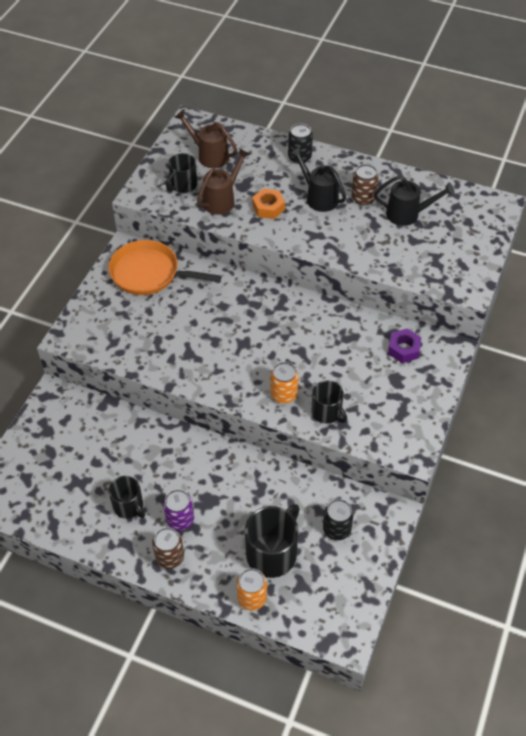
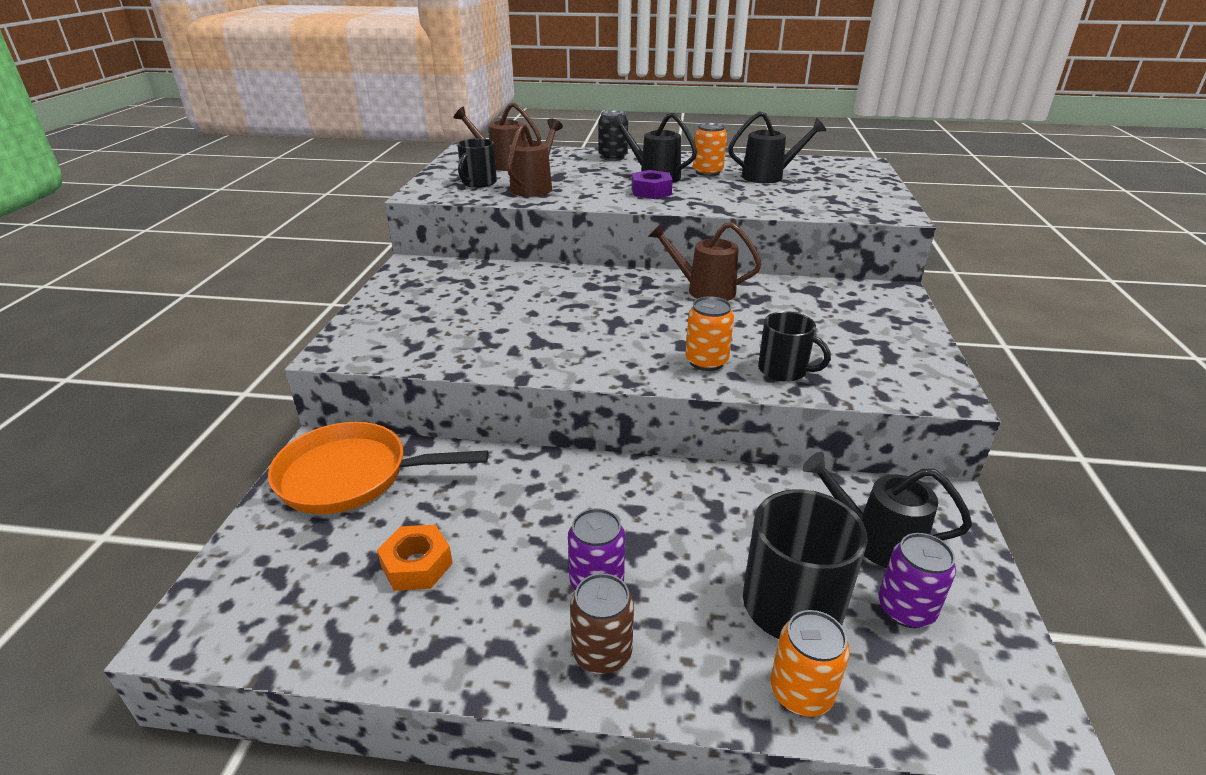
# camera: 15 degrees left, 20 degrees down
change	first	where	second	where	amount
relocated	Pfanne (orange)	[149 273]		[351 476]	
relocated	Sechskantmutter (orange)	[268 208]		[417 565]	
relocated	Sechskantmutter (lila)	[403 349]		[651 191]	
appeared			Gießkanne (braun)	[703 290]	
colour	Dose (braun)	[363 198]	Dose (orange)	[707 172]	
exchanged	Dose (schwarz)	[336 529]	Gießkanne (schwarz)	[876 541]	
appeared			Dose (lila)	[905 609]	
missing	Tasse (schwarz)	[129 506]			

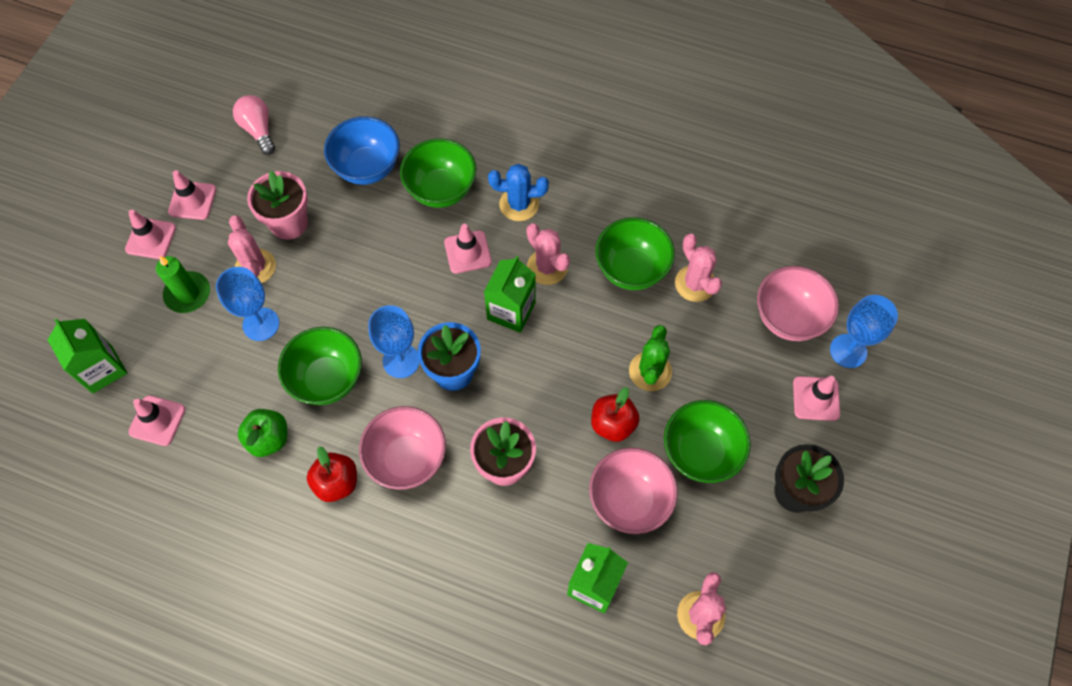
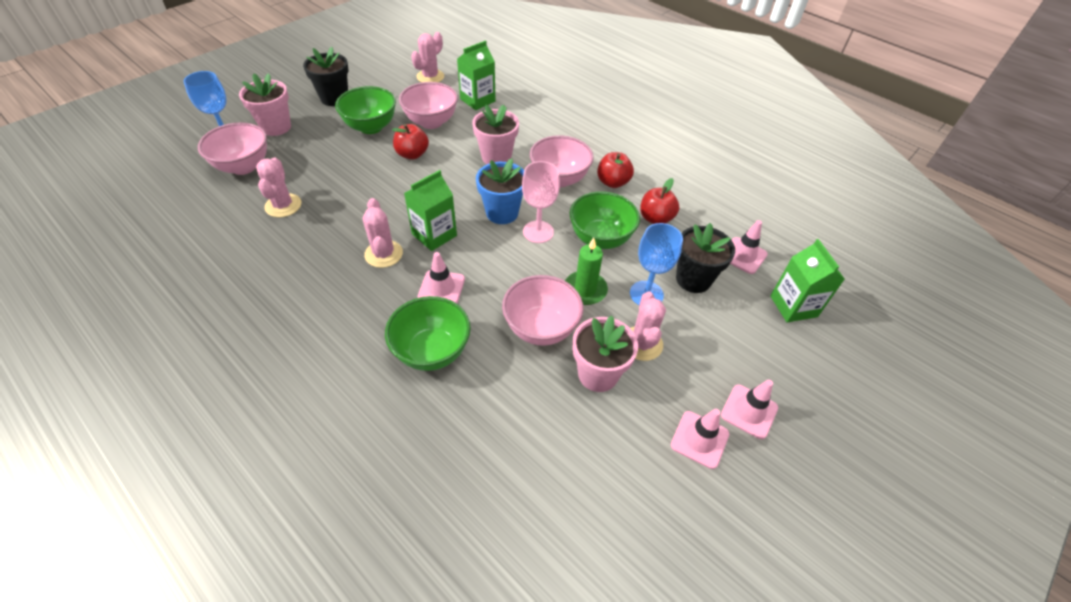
# camera: 160 degrees left, 15 degrees down
change	first	where	second	where	amount
exchanged	Leitkegel (rosa)	[816 398]	Blumentopf (rosa)	[276 127]	
appeared			Schüssel (rosa)	[541 328]	
colour	Kelch (blau)	[401 361]	Kelch (rosa)	[538 232]	
relocated	Kerze (grün)	[188 294]		[585 290]	
colour	Apfel (grün)	[268 439]	Apfel (rot)	[655 218]	
appeared			Blumentopf (schwarz)	[693 279]	
missing	Glühbirne (rosa)	[258 130]			
missing	Schüssel (blau)	[367 168]			
missing	Kaktus (blau)	[519 204]			
missing	Schüssel (grün)	[631 269]			
missing	Kaktus (grün)	[650 371]			

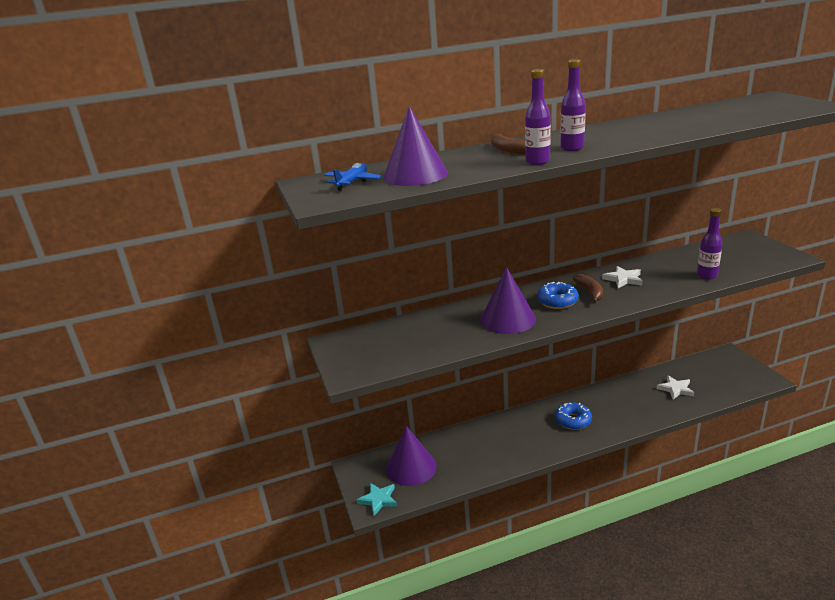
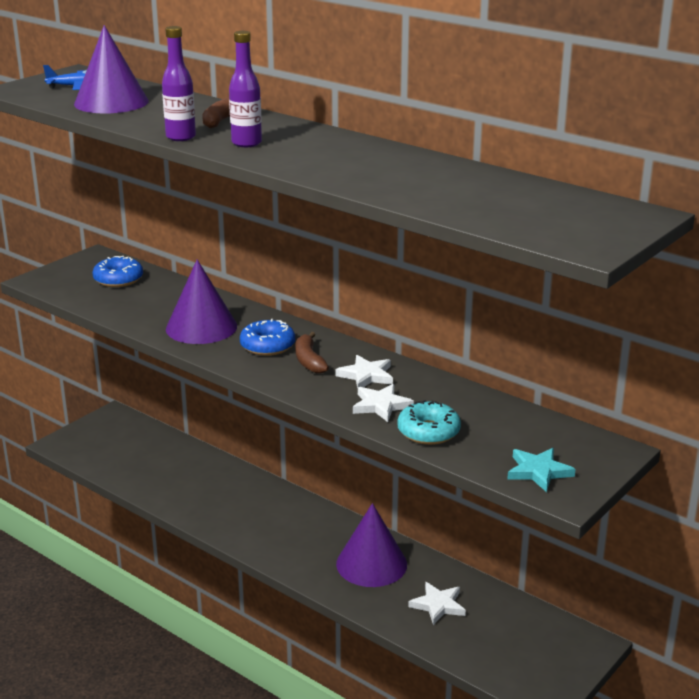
# camera: 55 degrees right, 0 degrees up
change	first	where	second	where	amount
relocated	Donut (blau)	[573 420]		[118 279]	
spun	Banane (braun)	[590 292]		[309 360]	120 degrees clockwise
relocated	Kegel (lila)	[411 467]		[371 564]	
appeared			Stern (weiß)	[381 405]	
exchanged	Flasche (lila)	[707 276]	Donut (türkis)	[428 432]	
relocated	Stern (türkis)	[378 500]		[538 472]	

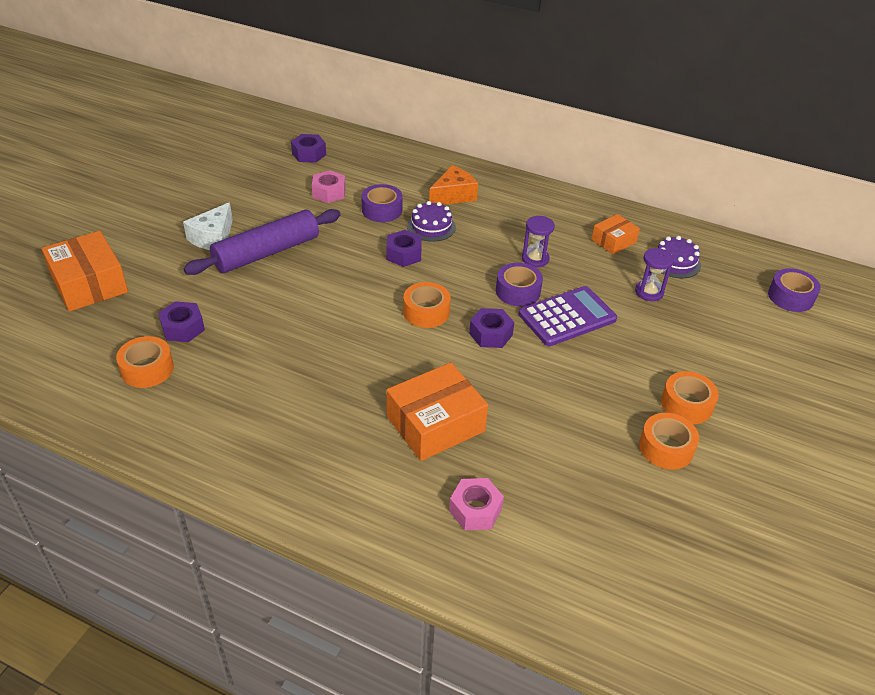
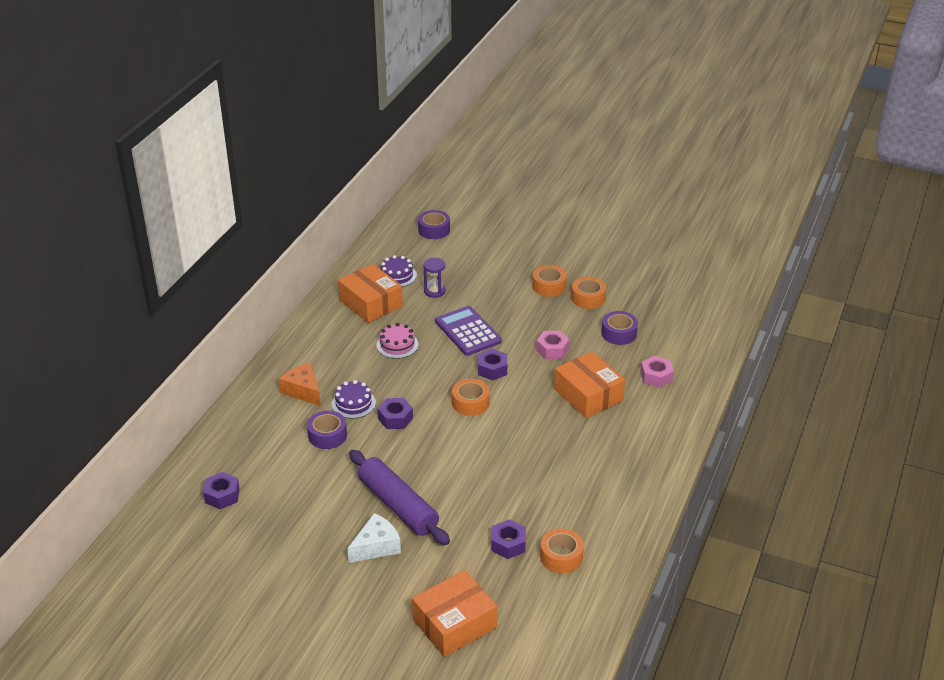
# camera: 90 degrees left, 5 degrees down
change	first	where	second	where	amount
size	Schachtel (orange)	[613 241]		[371 303]	x1.74
spun	Käse (weiß)	[213 238]		[376 546]	60 degrees counterclockwise
exchanged	Sanduhr (lila)	[535 259]	Kuchen (rosa)	[397 345]	
relocated	Sechskantmutter (rosa)	[329 192]		[552 350]	
relocated	Klebeband (lila)	[518 291]		[619 333]	

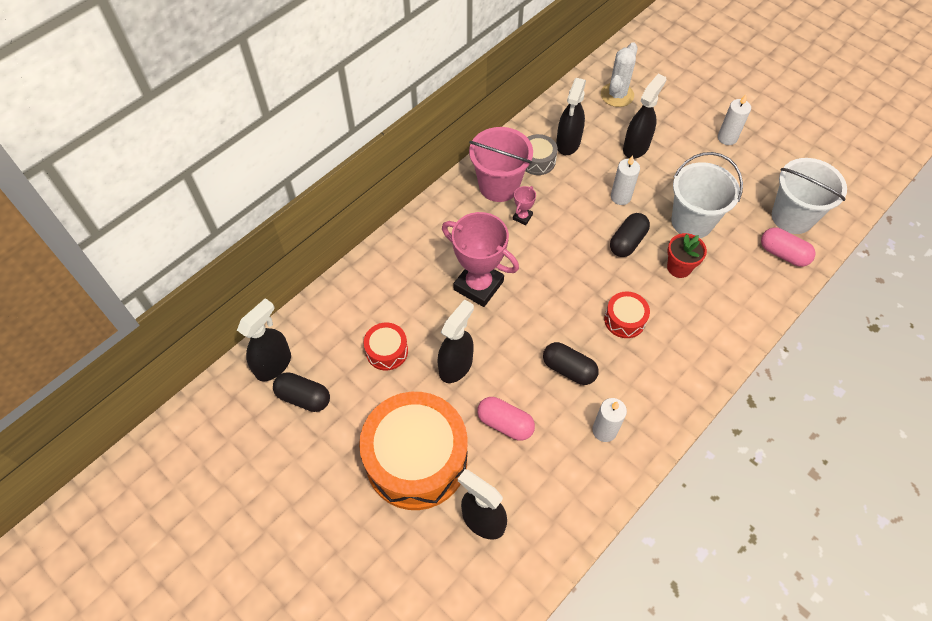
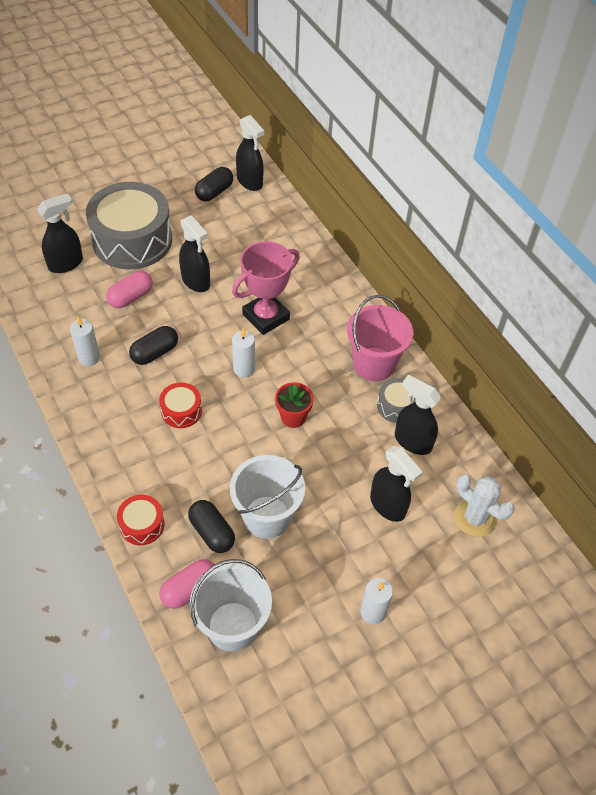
# camera: 105 degrees right, 5 degrees down
change	first	where	second	where	amount
colour	Trommel (orange)	[416 459]	Trommel (grau)	[132 240]	
relocated	Trommel (rot)	[387 351]		[142 525]	
relocated	Kapsel (schwarz)	[627 242]		[212 532]	
relocated	Kerze (weiß)	[620 197]		[244 369]	
relocated	Blumentopf (rot)	[679 267]		[293 417]	
missing	Pokal (rosa)	[522 217]			

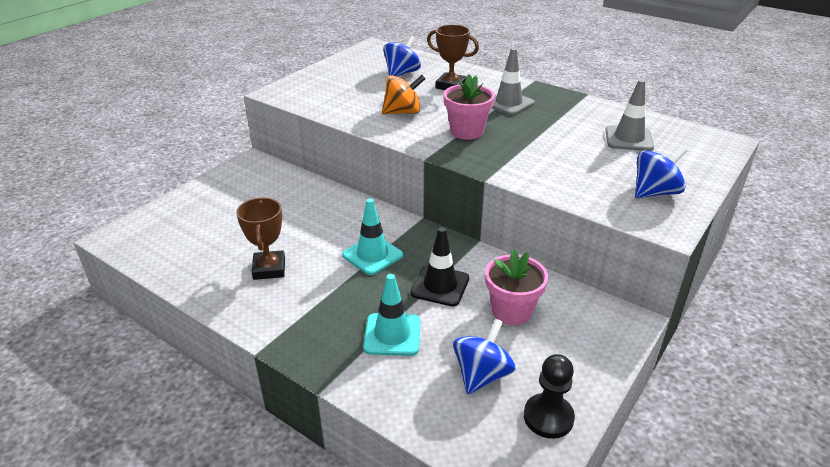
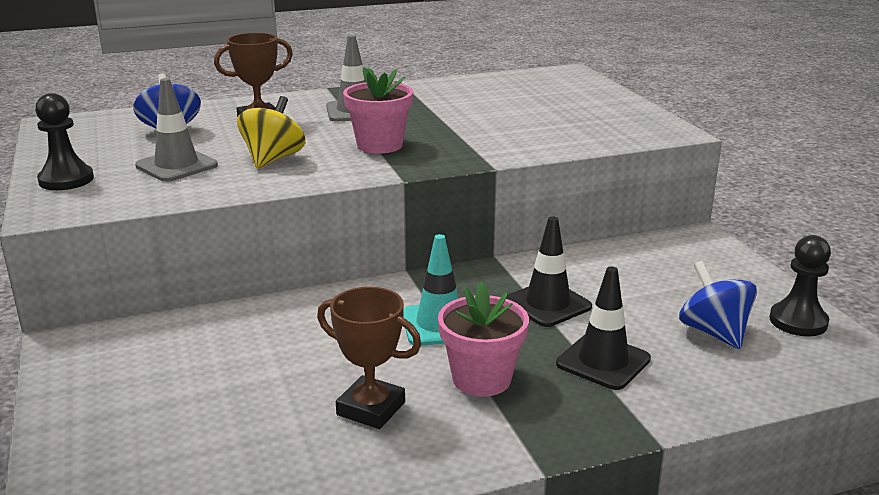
# camera: 55 degrees left, 10 degrees down
change	first	where	second	where	amount
appeared			Bauer (schwarz)	[66 180]	
relocated	Leitkegel (grau)	[628 139]		[176 166]	
colour	Kreisel (orange)	[403 112]	Kreisel (gelb)	[273 159]	
relocated	Blumentopf (rosa)	[511 311]		[481 379]	
colour	Leitkegel (türkis)	[392 334]	Leitkegel (schwarz)	[603 361]	
missing	Kreisel (blau)	[655 192]			

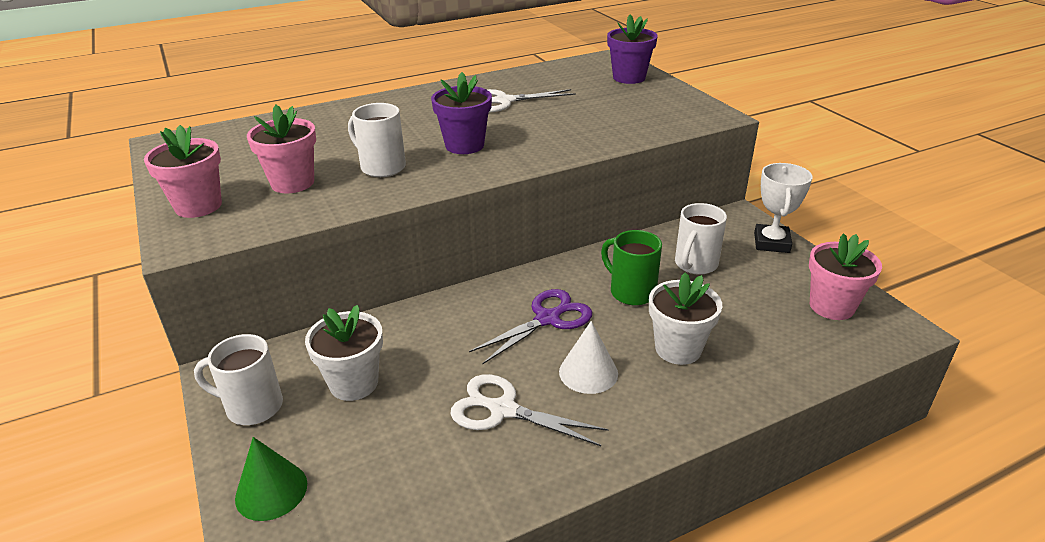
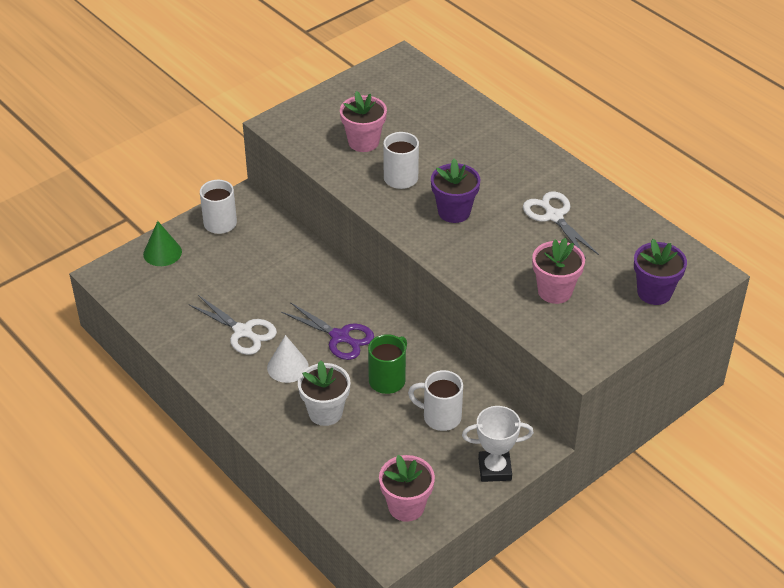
# camera: 75 degrees right, 10 degrees up
change	first	where	second	where	amount
spun	Schere (weiß)	[503 410]		[242 331]	120 degrees clockwise
relocated	Blumentopf (rosa)	[198 206]		[555 291]	
missing	Blumentopf (weiß)	[354 383]			

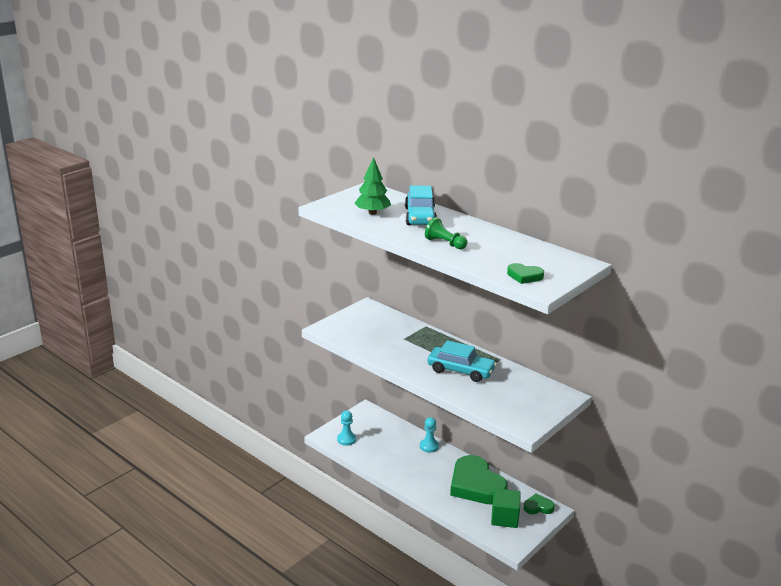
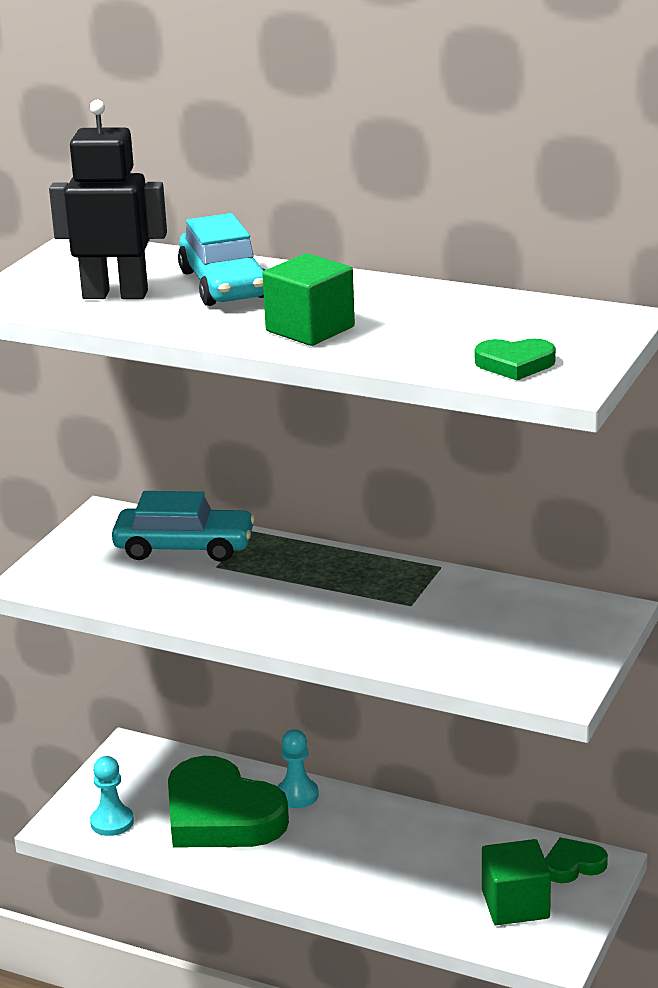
# camera: 15 degrees left, 0 degrees up
change	first	where	second	where	amount
exchanged	Baum (grün)	[372 213]	Roboter (schwarz)	[115 295]	
relocated	Auto (türkis)	[460 371]		[184 547]	
relocated	Herz (grün)	[476 485]		[221 815]	
exchanged	Bauer (grün)	[445 243]	Kubus (grün)	[310 329]	

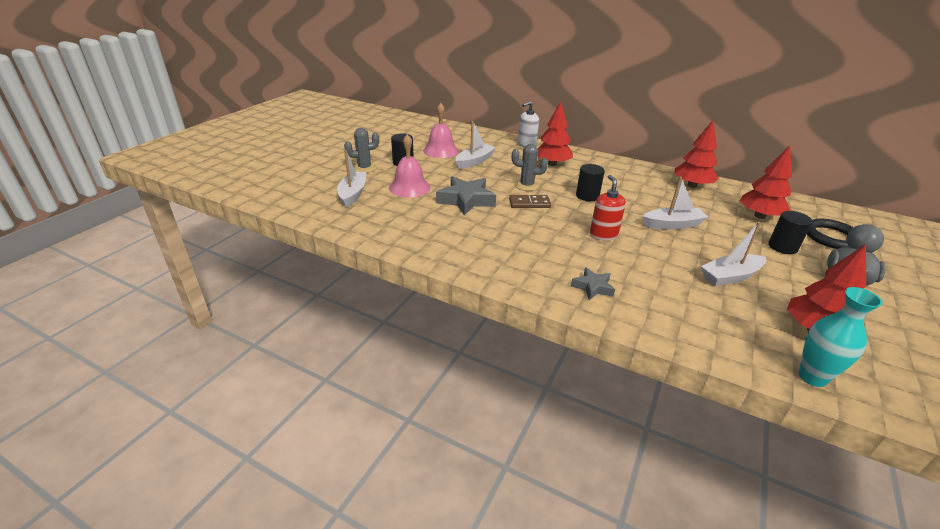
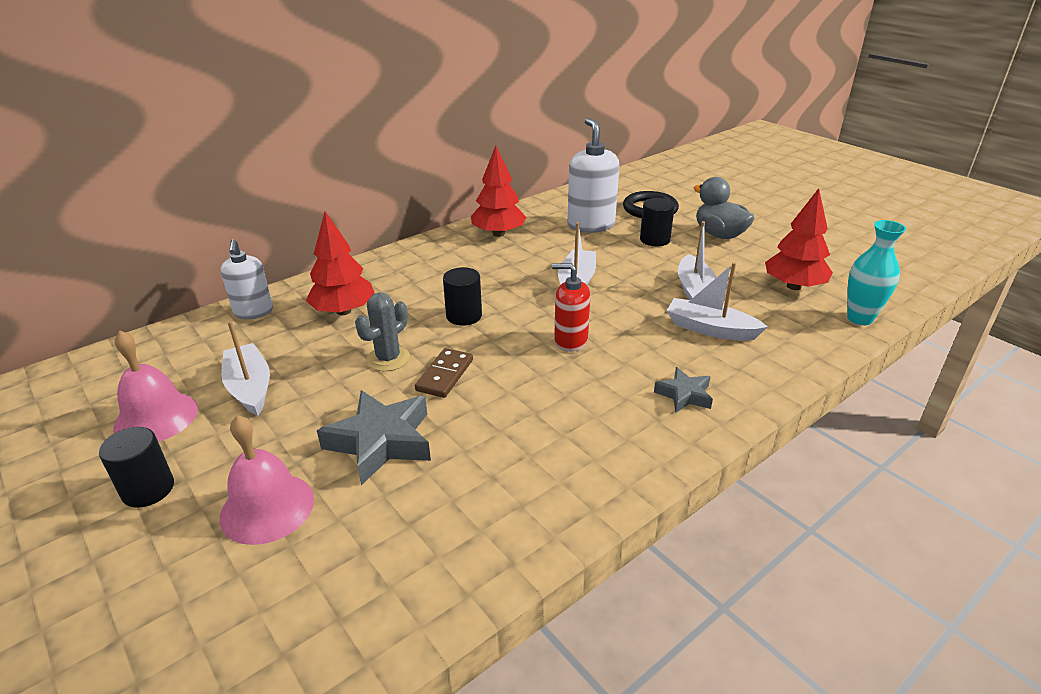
# camera: 65 degrees left, 0 degrees up
change	first	where	second	where	amount
exchanged	Baum (rot)	[759 216]	Seifenspender (weiß)	[591 225]	
relocated	Boot (weiß)	[353 194]		[710 329]	
missing	Kaktus (grau)	[364 168]			

